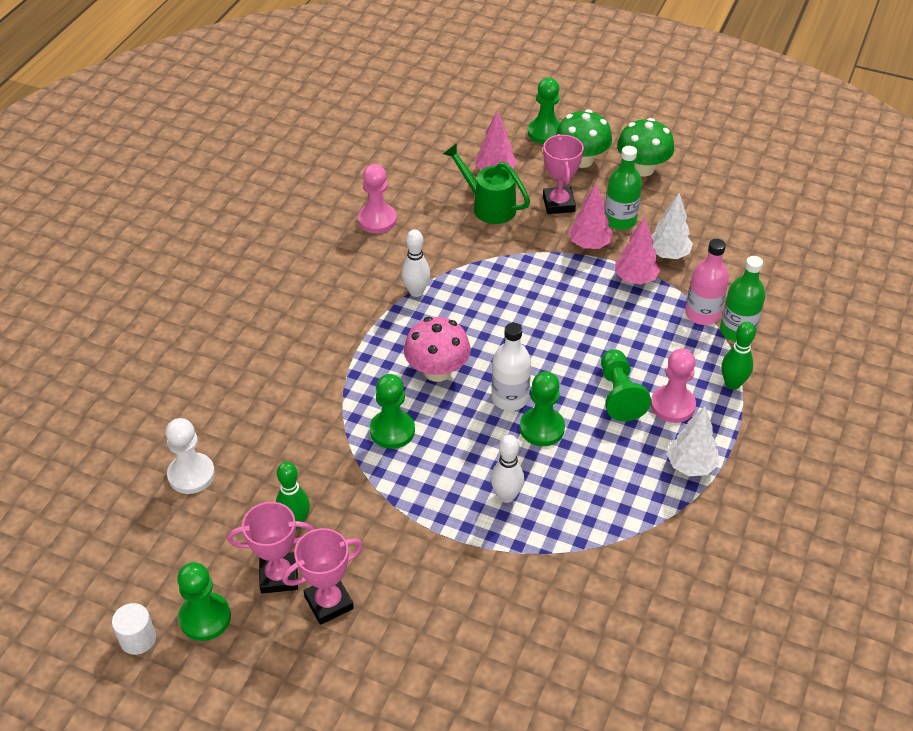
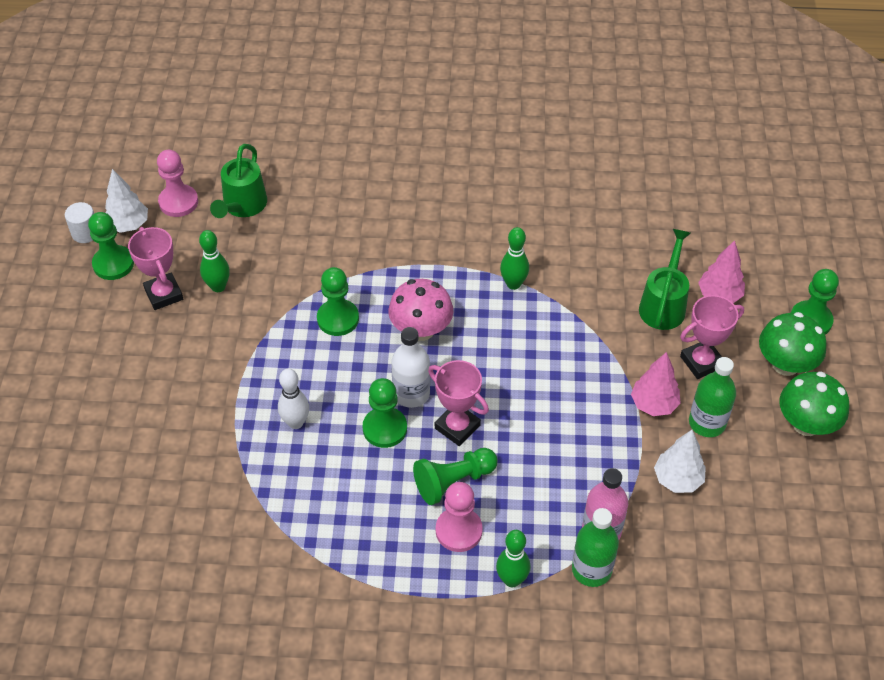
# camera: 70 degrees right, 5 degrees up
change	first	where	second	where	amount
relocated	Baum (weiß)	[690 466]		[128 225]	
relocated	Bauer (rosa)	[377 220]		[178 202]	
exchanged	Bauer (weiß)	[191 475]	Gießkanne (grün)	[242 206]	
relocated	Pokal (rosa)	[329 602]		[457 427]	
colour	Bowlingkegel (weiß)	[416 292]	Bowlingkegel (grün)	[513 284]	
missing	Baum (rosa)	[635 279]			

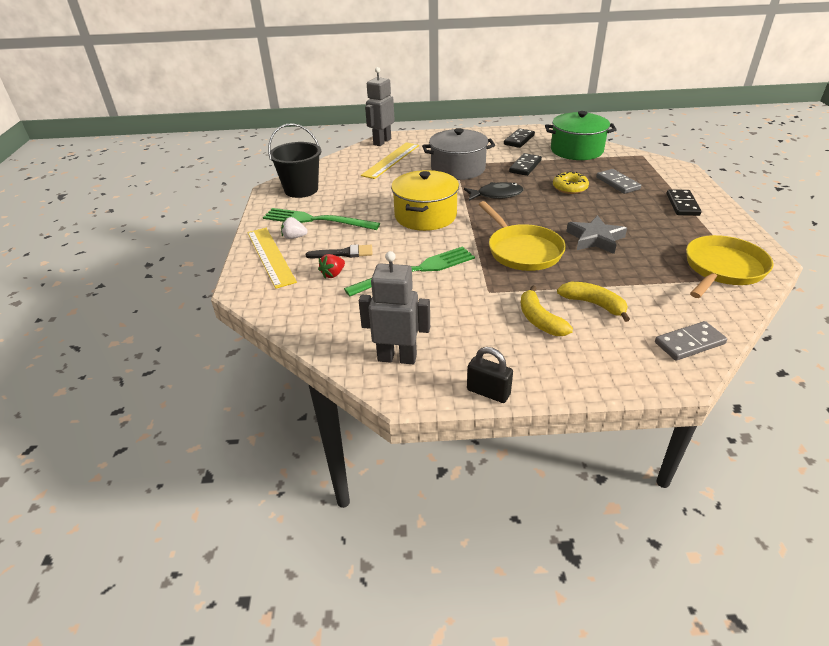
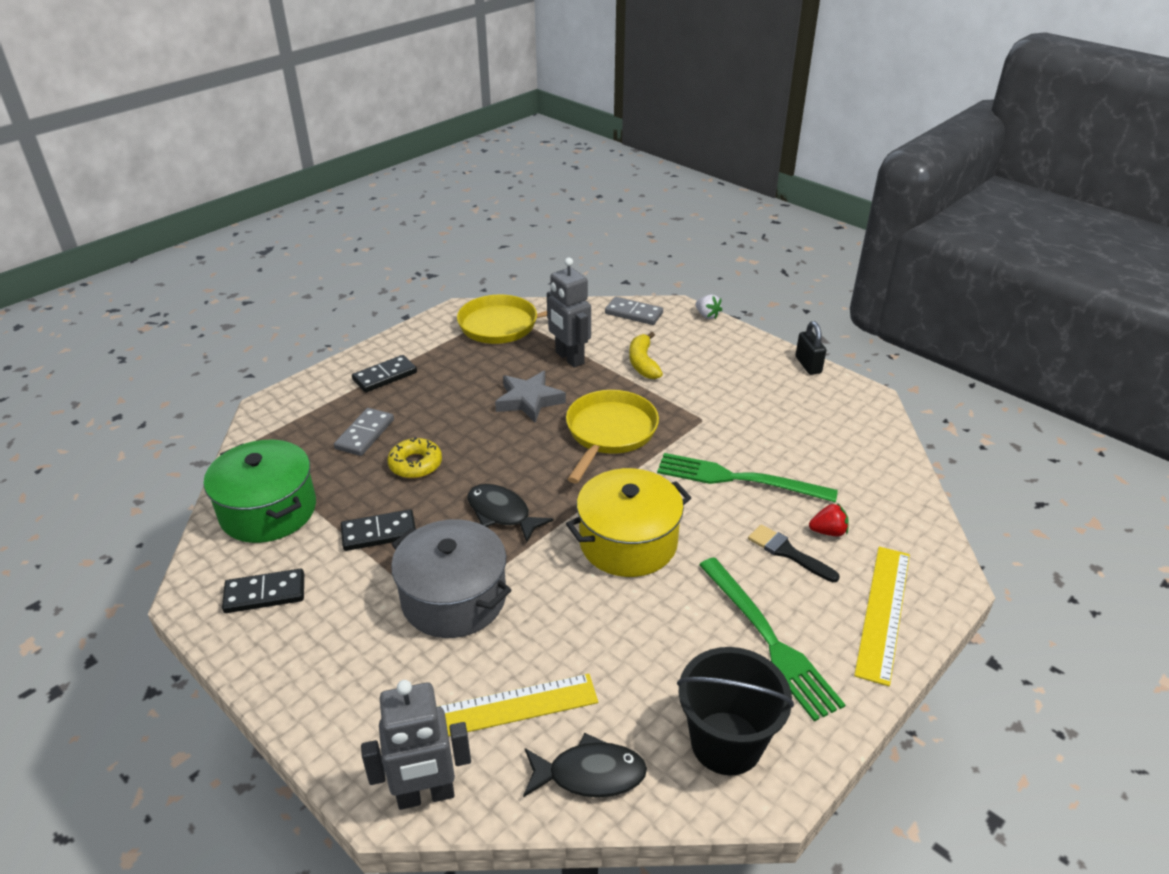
# camera: 135 degrees left, 0 degrees up
change	first	where	second	where	amount
appeared			Fisch (schwarz)	[590 774]	
relocated	Roboter (grau)	[397 358]		[569 358]	
relocated	Erdbeere (weiß)	[294 237]		[707 315]	
missing	Banane (gelb)	[539 320]			

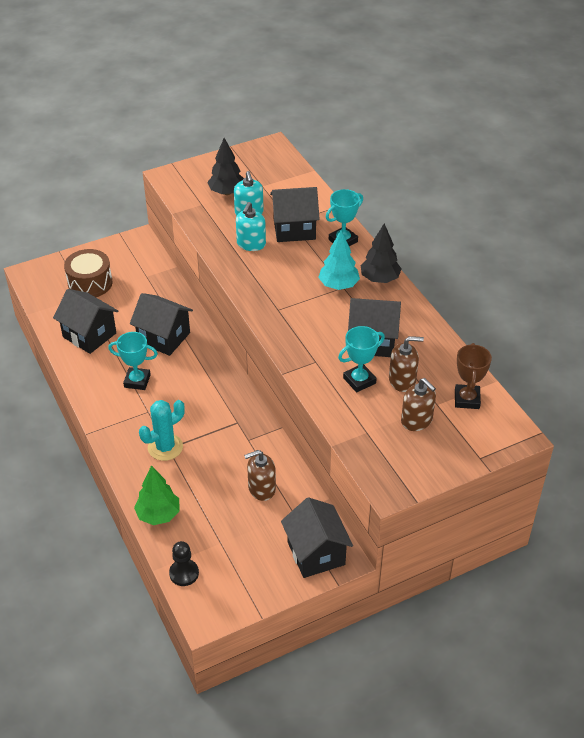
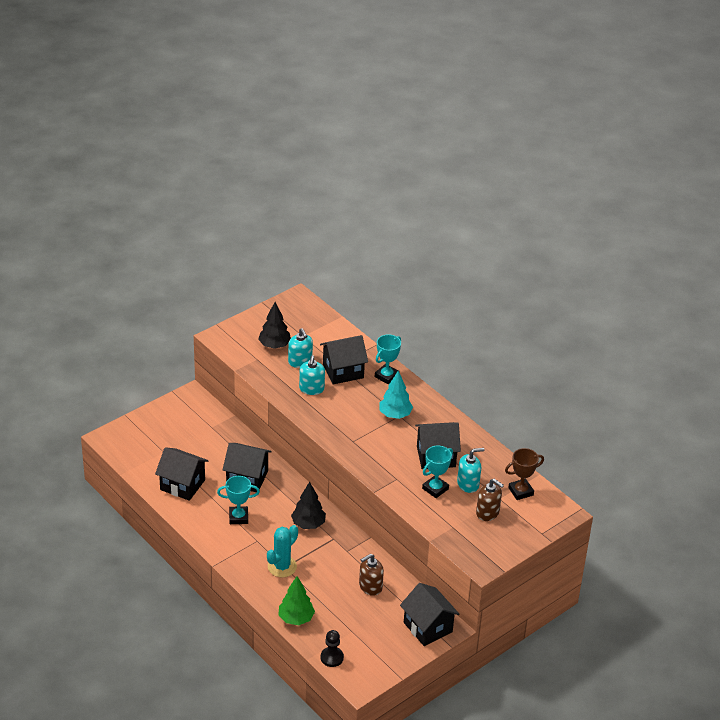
# camera: 15 degrees left, 5 degrees down
change	first	where	second	where	amount
relocated	Baum (schwarz)	[379 279]		[308 524]	
colour	Seifenspender (braun)	[402 380]	Seifenspender (türkis)	[468 484]	
spun	Pokal (braun)	[467 399]		[520 491]	75 degrees clockwise
missing	Trommel (braun)	[90 283]			

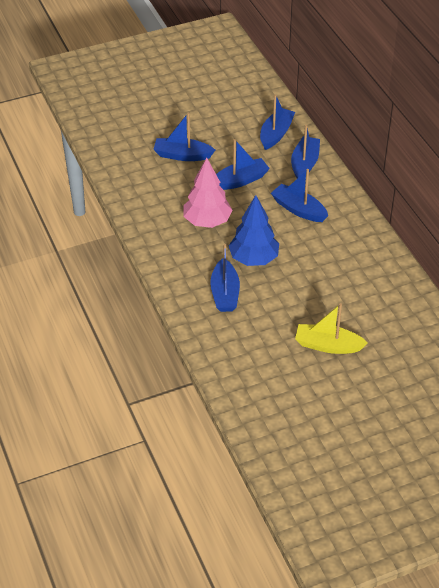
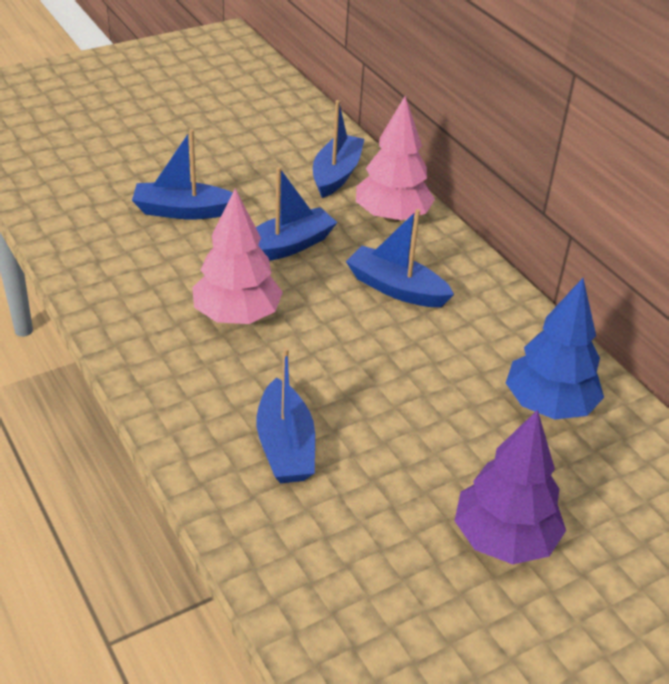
# camera: 10 degrees left, 5 degrees down
change	first	where	second	where	amount
exchanged	Boot (blau)	[304 164]	Baum (rosa)	[392 216]	
exchanged	Boot (gelb)	[328 345]	Baum (lila)	[504 539]	
relocated	Baum (blau)	[253 259]		[548 405]	

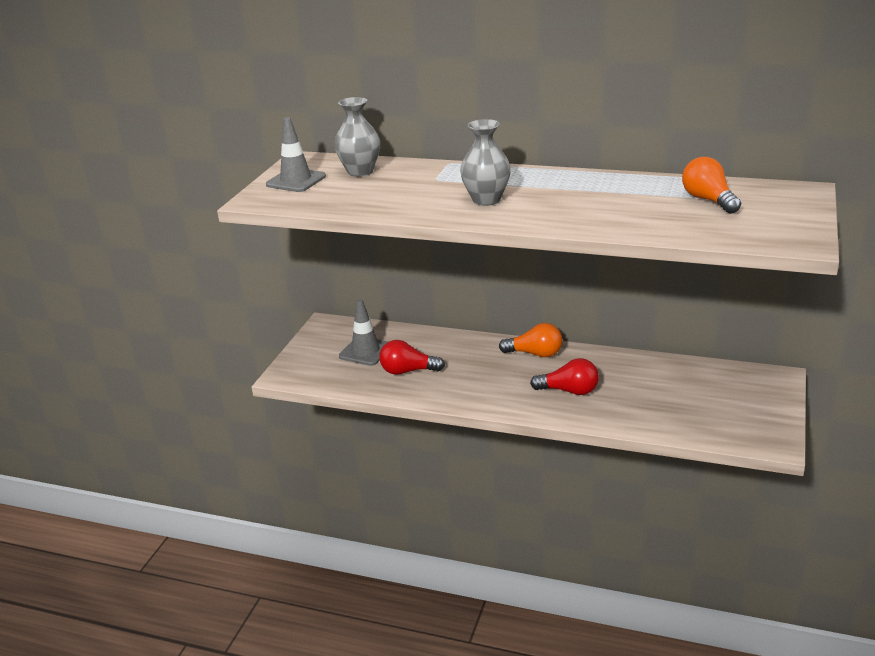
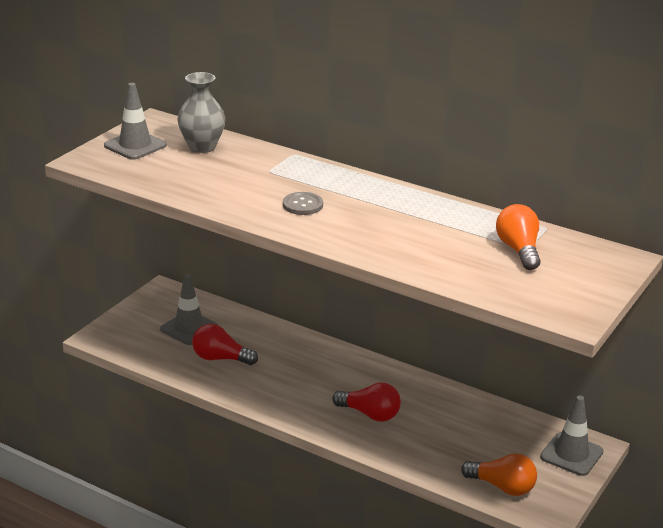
# camera: 10 degrees right, 0 degrees up
change	first	where	second	where	amount
exchanged	Vase (grau)	[486 200]	Knopf (grau)	[302 205]	
relocated	Glühbirne (orange)	[535 354]		[502 487]	
appeared			Leitkegel (grau)	[571 454]	

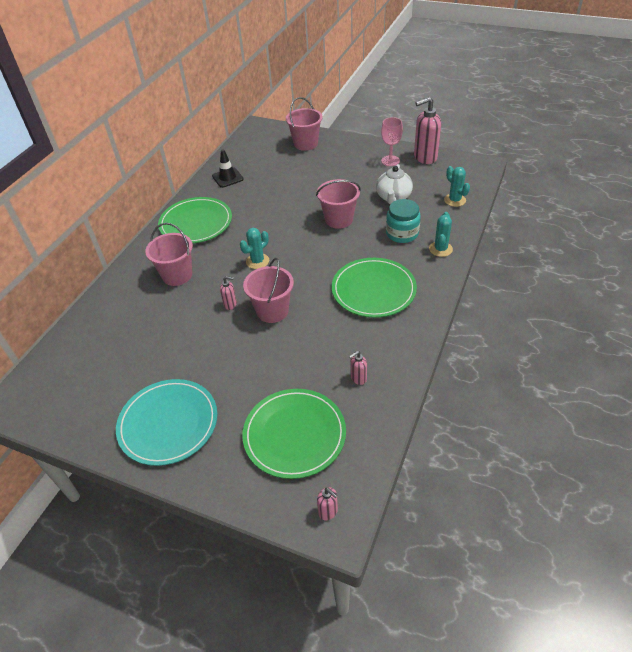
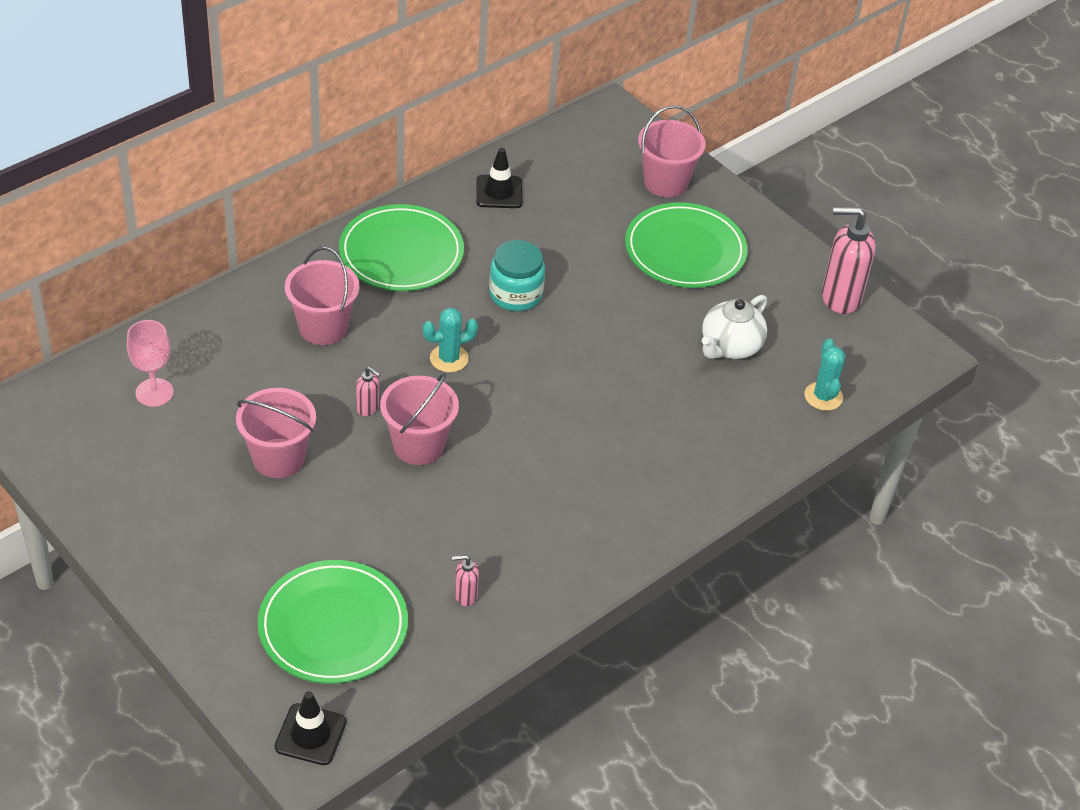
# camera: 20 degrees right, 0 degrees up
change	first	where	second	where	amount
relocated	Kelch (rosa)	[390 161]		[154 392]	
relocated	Eimer (rosa)	[339 219]		[278 458]	
exchanged	Seifenspender (rosa)	[328 511]	Leitkegel (schwarz)	[310 734]	
relocated	Einmachglas (türkis)	[402 233]		[515 294]	
relocated	Teller (grün)	[373 290]		[685 250]	
missing	Teller (türkis)	[168 423]			
missing	Kaktus (türkis)	[440 249]			

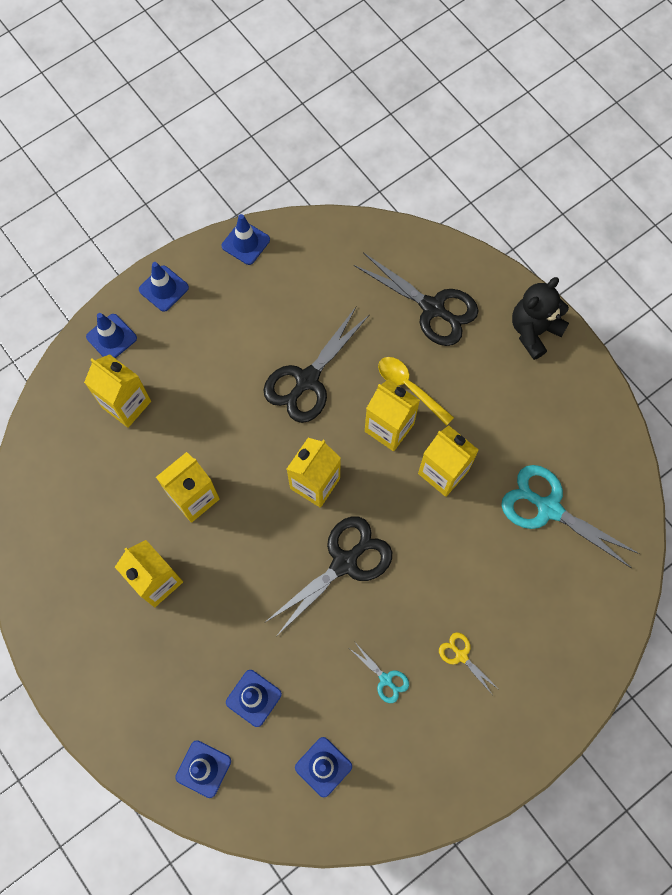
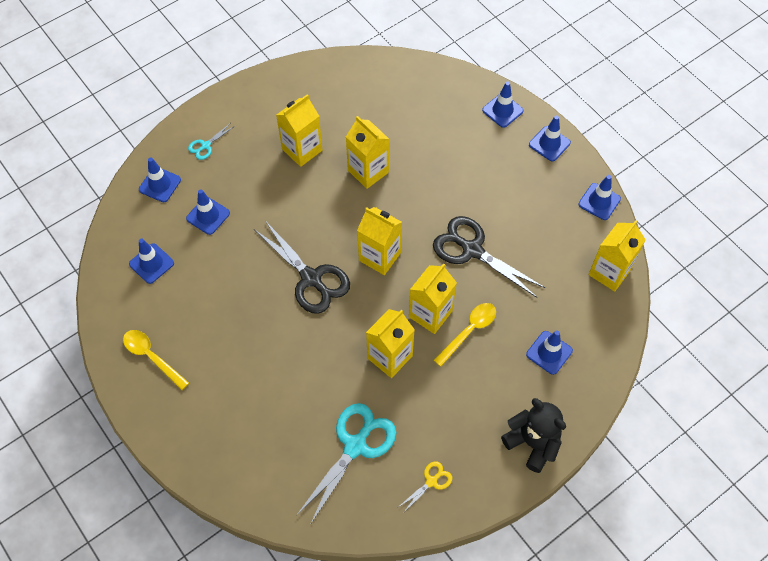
# camera: 90 degrees right, 10 degrees down
change	first	where	second	where	amount
appeared			Löffel (gelb)	[152 357]	
relocated	Schere (türkis)	[385 679]		[205 145]	
relocated	Schere (gelb)	[461 656]		[431 481]	
exchanged	Schere (schwarz)	[432 308]	Leitkegel (blau)	[549 352]	
relocated	Getränkekarton (gelb)	[126 404]		[609 272]	

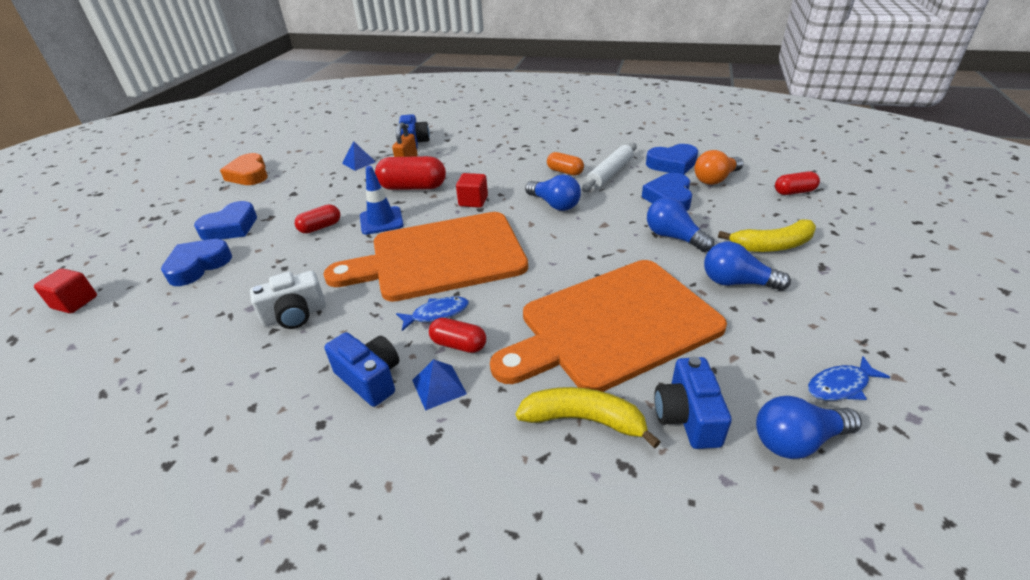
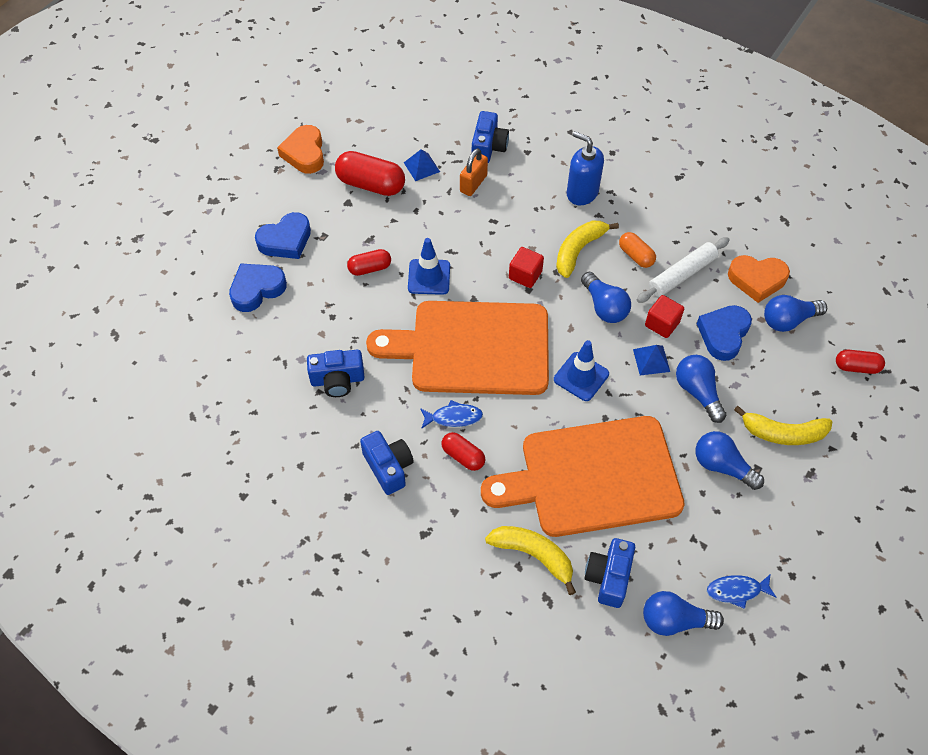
# camera: 15 degrees right, 20 degrees up
change	first	where	second	where	amount
colour	Kamera (weiß)	[295 315]	Kamera (blau)	[337 380]	
relocated	Kapsel (rot)	[413 187]		[371 184]	
appeared			Leitkegel (blau)	[581 377]	
appeared			Banane (gelb)	[578 250]	
appeared			Seifenspender (blau)	[582 193]	
relocated	Pyramide (blau)	[439 387]		[651 360]	
relocated	Kubus (rot)	[75 302]		[662 324]	
colour	Herz (blau)	[672 164]	Herz (orange)	[757 280]	
colour	Glühbirne (orange)	[715 179]	Glühbirne (blau)	[788 320]	

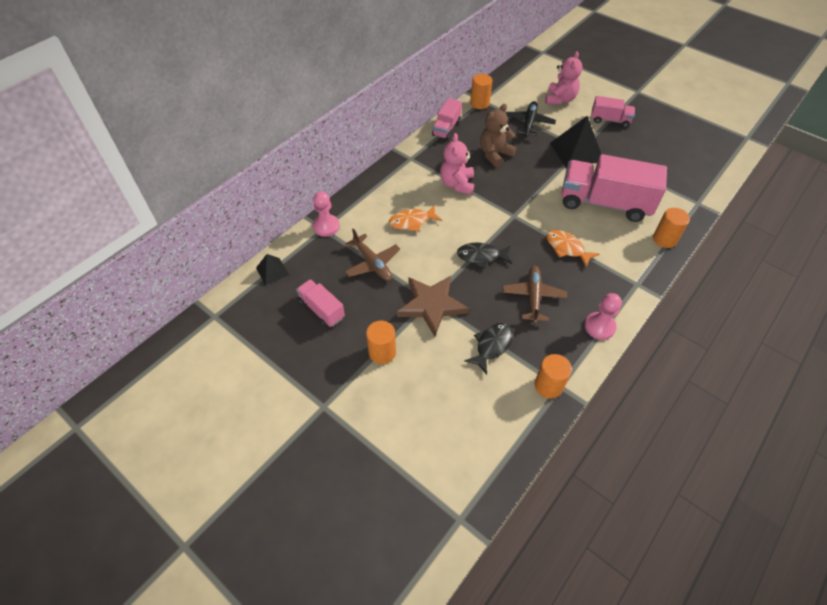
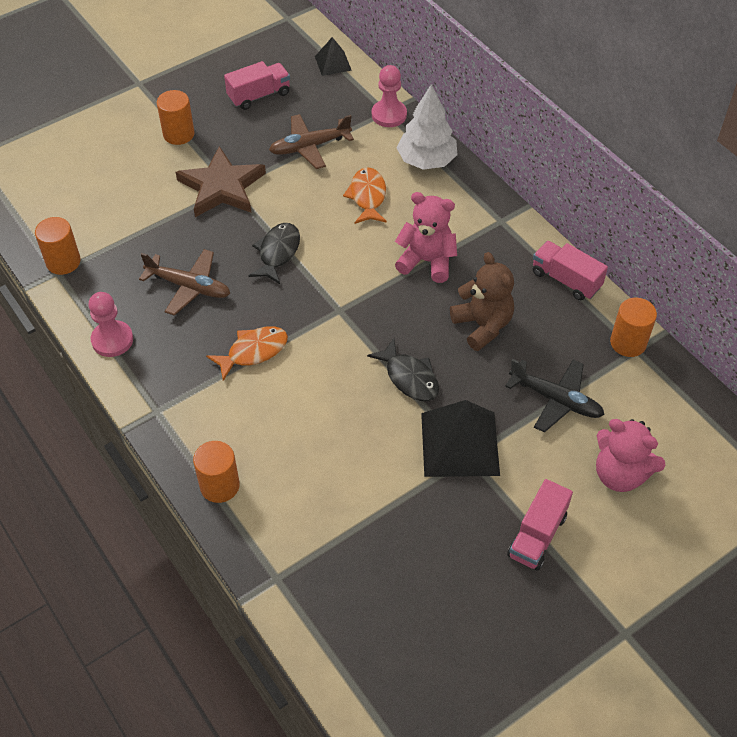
# camera: 105 degrees right, 0 degrees up
change	first	where	second	where	amount
relocated	Fisch (schwarz)	[492 346]		[409 377]	
appeared			Baum (weiß)	[426 160]	
missing	Lastwagen (rosa)	[604 203]			

